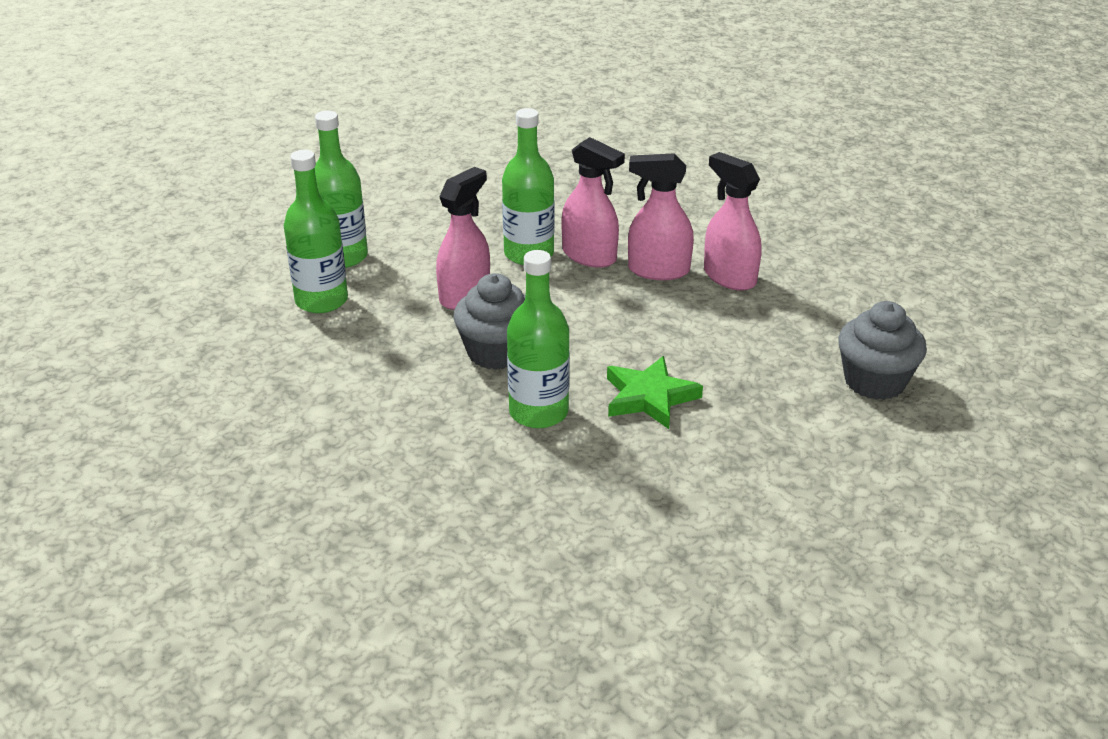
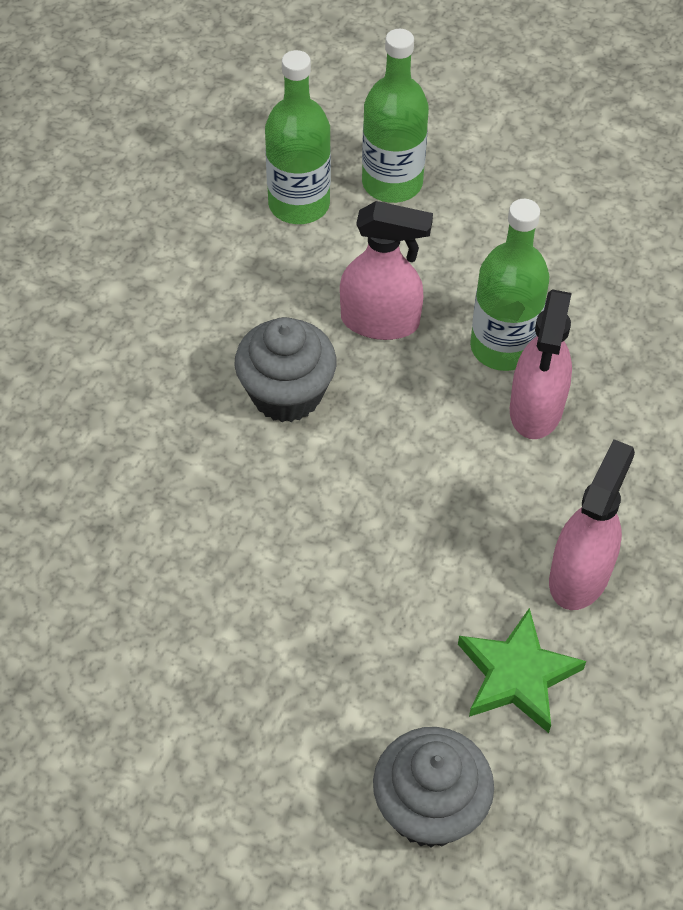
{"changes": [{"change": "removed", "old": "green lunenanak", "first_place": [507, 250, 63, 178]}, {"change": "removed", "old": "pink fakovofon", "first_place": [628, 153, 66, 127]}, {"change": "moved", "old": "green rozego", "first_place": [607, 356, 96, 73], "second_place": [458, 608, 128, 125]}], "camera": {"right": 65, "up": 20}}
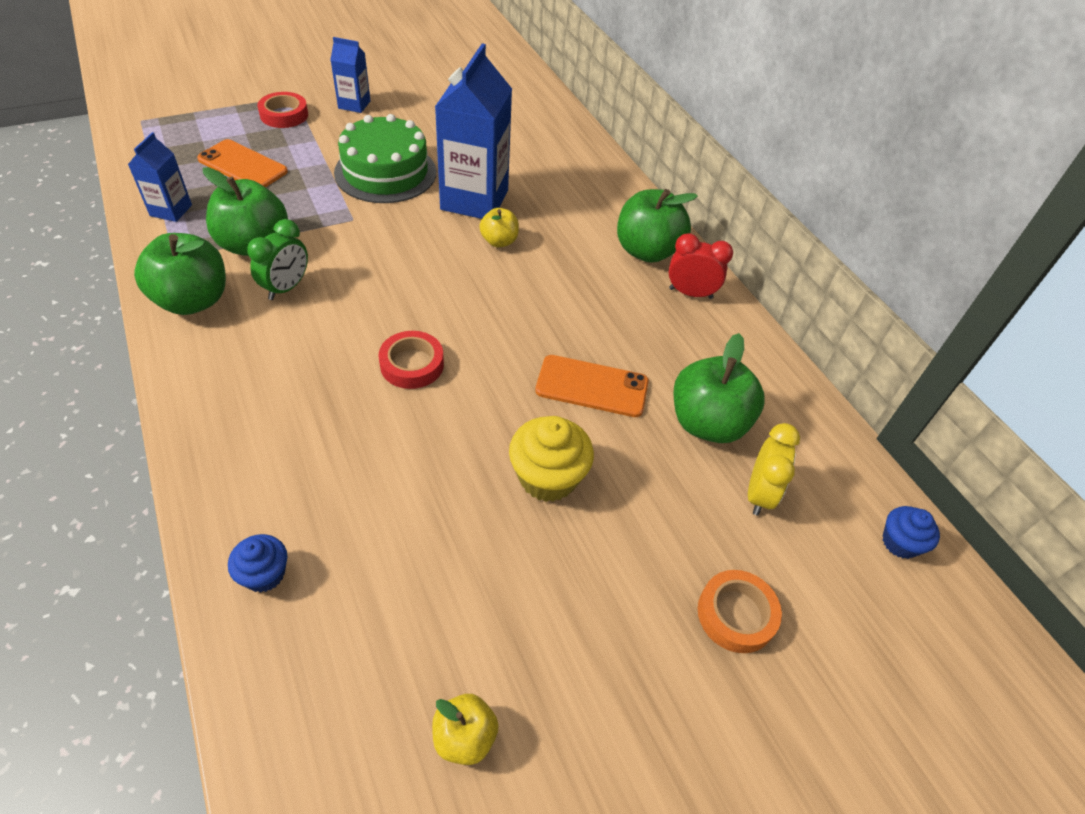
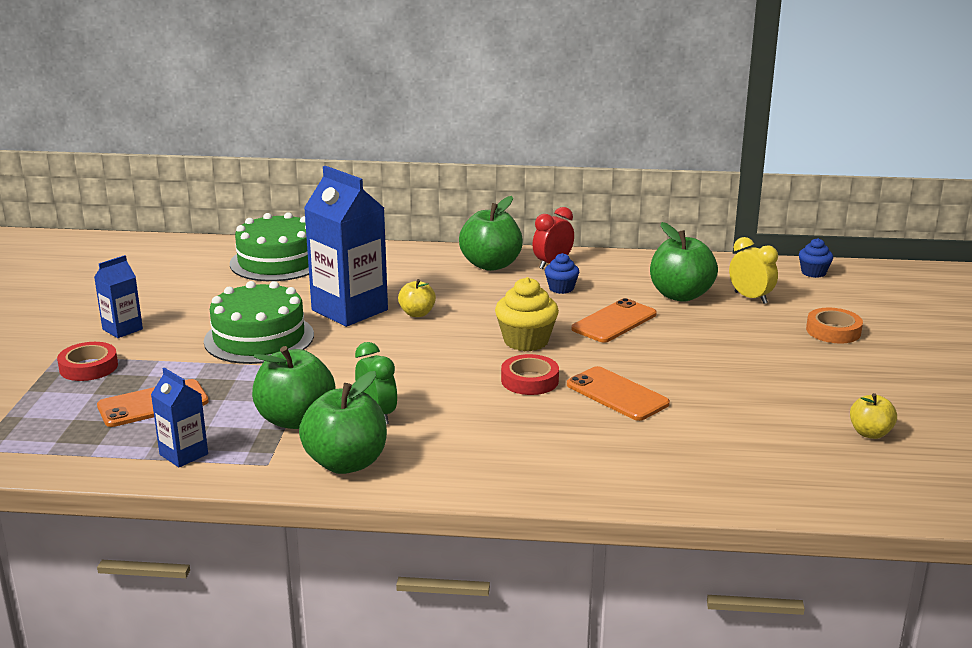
{"changes": [{"change": "added", "new": "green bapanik", "second_place": [230, 212, 79, 69]}, {"change": "added", "new": "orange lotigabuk", "second_place": [567, 366, 103, 55]}, {"change": "moved", "old": "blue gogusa", "first_place": [228, 534, 59, 59], "second_place": [545, 253, 34, 41]}, {"change": "moved", "old": "yellow gogusa", "first_place": [509, 416, 85, 86], "second_place": [495, 277, 64, 74]}], "camera": {"right": -55, "up": -25}}
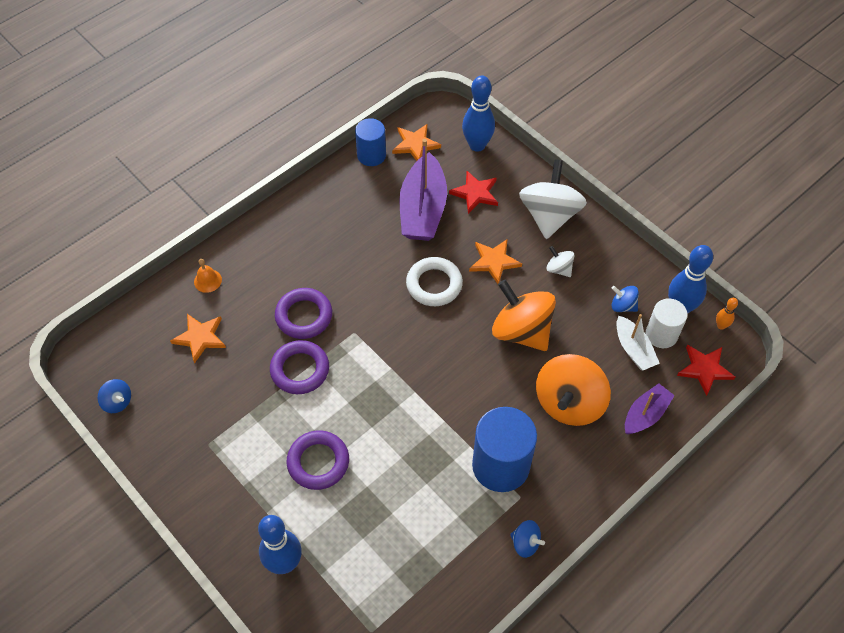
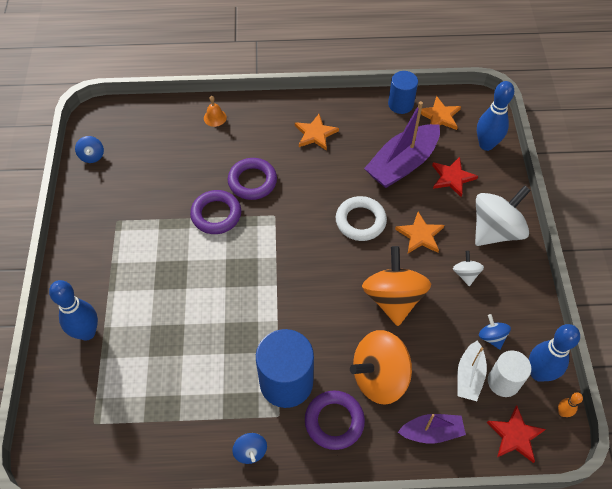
{"changes": [{"change": "moved", "old": "orange rozego", "first_place": [170, 314, 56, 50], "second_place": [295, 114, 44, 37]}, {"change": "moved", "old": "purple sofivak", "first_place": [286, 430, 63, 60], "second_place": [305, 390, 60, 60]}], "camera": {"right": 40, "up": 0}}
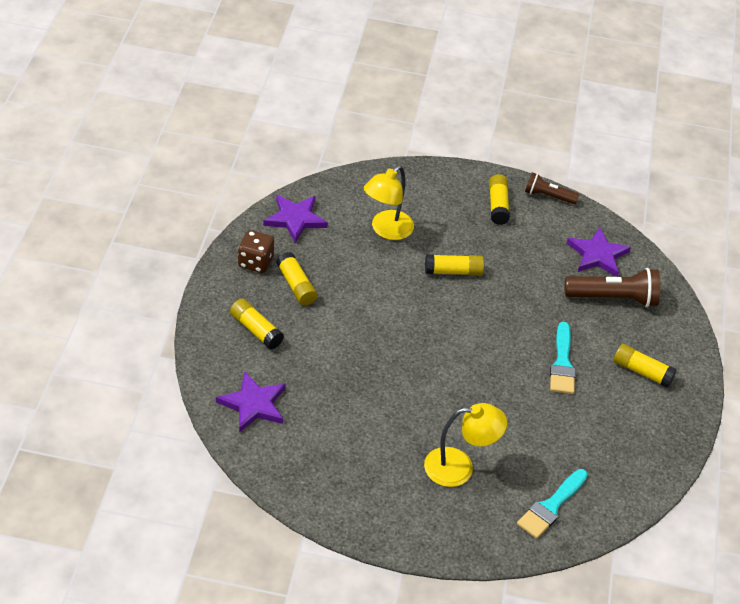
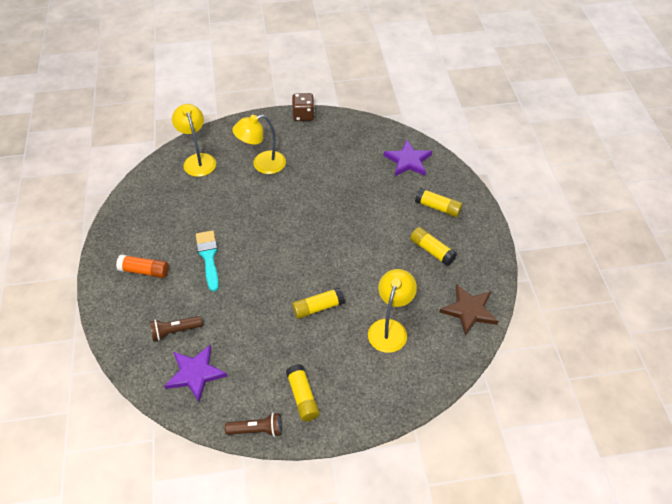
{"changes": [{"change": "moved", "old": "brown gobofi", "first_place": [238, 230, 36, 43], "second_place": [292, 93, 23, 28]}, {"change": "replaced", "old": "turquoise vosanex", "new": "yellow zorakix", "first_place": [517, 469, 71, 70], "second_place": [172, 104, 44, 73]}, {"change": "recoloured", "old": "purple rozego", "new": "brown rozego", "first_place": [263, 195, 65, 48], "second_place": [439, 284, 59, 52]}, {"change": "recoloured", "old": "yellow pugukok", "new": "orange pugukok", "first_place": [613, 344, 64, 44], "second_place": [116, 255, 53, 23]}, {"change": "resized", "old": "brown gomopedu", "first_place": [565, 268, 95, 39], "second_place": [150, 316, 52, 25], "factor": 0.61}], "camera": {"right": 165, "up": 5}}
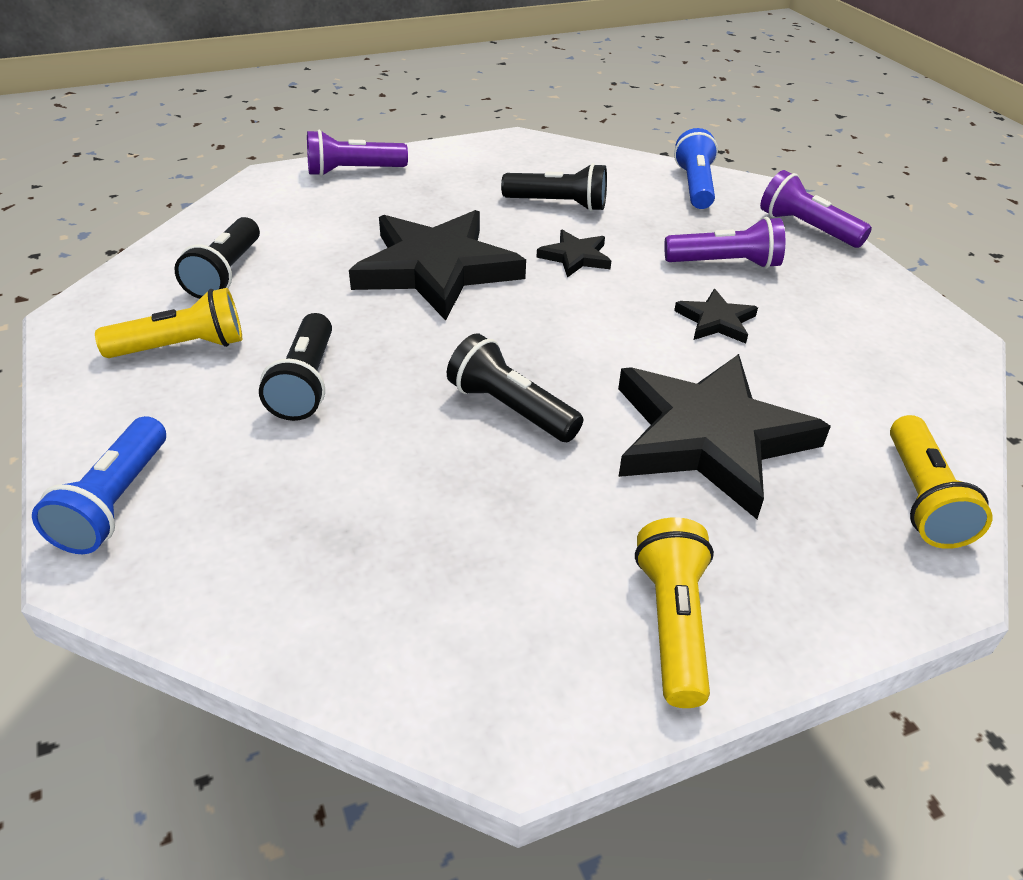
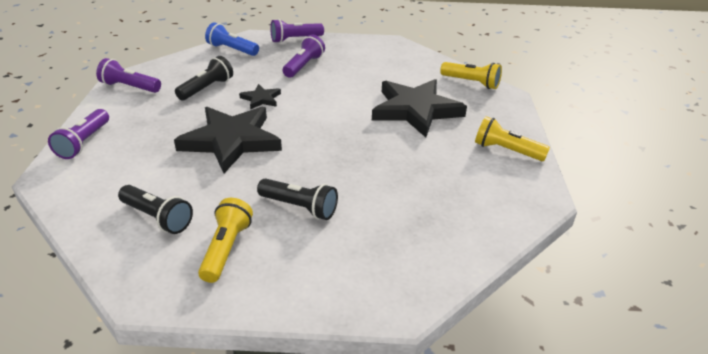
{"changes": [{"change": "removed", "old": "blue gomopedu", "first_place": [32, 416, 134, 138]}, {"change": "removed", "old": "black gomopedu", "first_place": [447, 333, 136, 109]}, {"change": "removed", "old": "black rozego", "first_place": [674, 289, 84, 54]}, {"change": "added", "new": "purple gomopedu", "second_place": [96, 58, 65, 35]}], "camera": {"right": -65, "up": -5}}
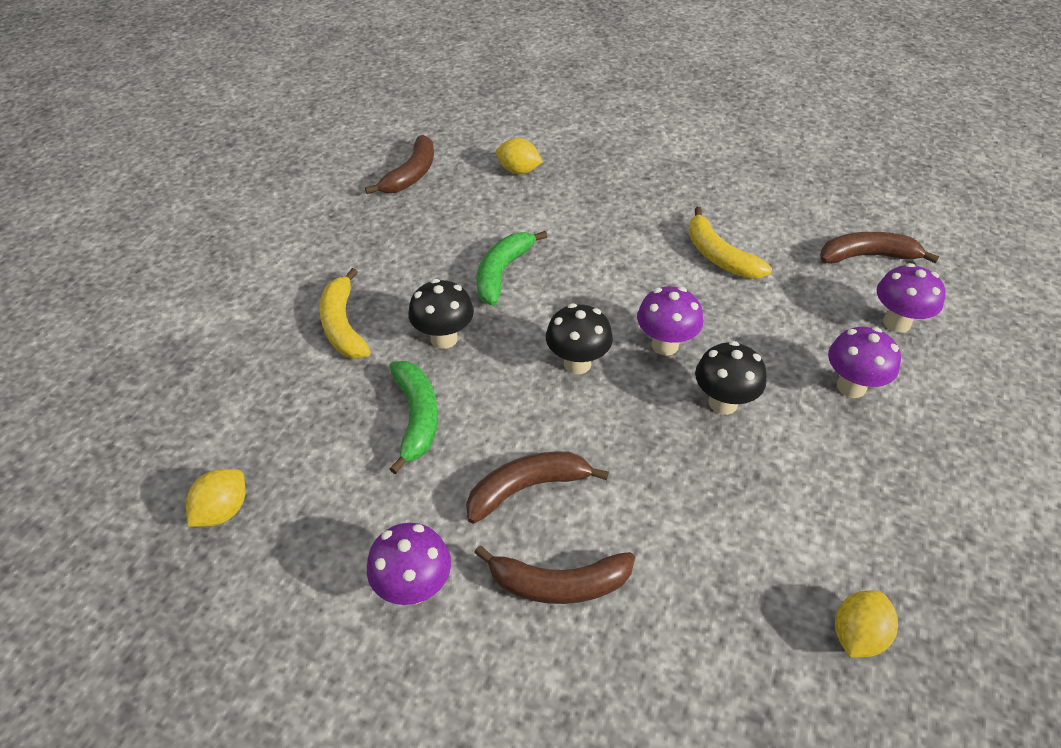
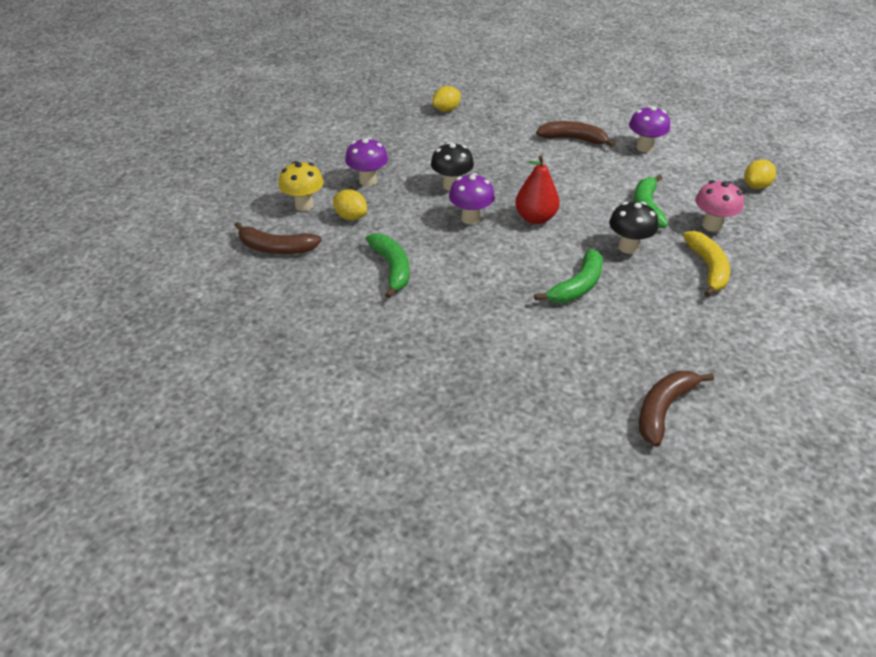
{"changes": [{"change": "removed", "old": "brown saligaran", "first_place": [466, 451, 143, 73]}, {"change": "added", "new": "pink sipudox", "second_place": [695, 180, 49, 52]}, {"change": "moved", "old": "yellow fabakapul", "first_place": [496, 138, 47, 36], "second_place": [333, 189, 34, 31]}, {"change": "replaced", "old": "black sipudox", "new": "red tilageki", "first_place": [546, 303, 67, 71], "second_place": [515, 155, 45, 69]}, {"change": "recoloured", "old": "yellow saligaran", "new": "green saligaran", "first_place": [688, 207, 84, 71], "second_place": [366, 233, 44, 66]}, {"change": "recoloured", "old": "purple sipudox", "new": "yellow sipudox", "first_place": [877, 263, 69, 70], "second_place": [279, 161, 45, 50]}], "camera": {"right": -165, "up": -5}}
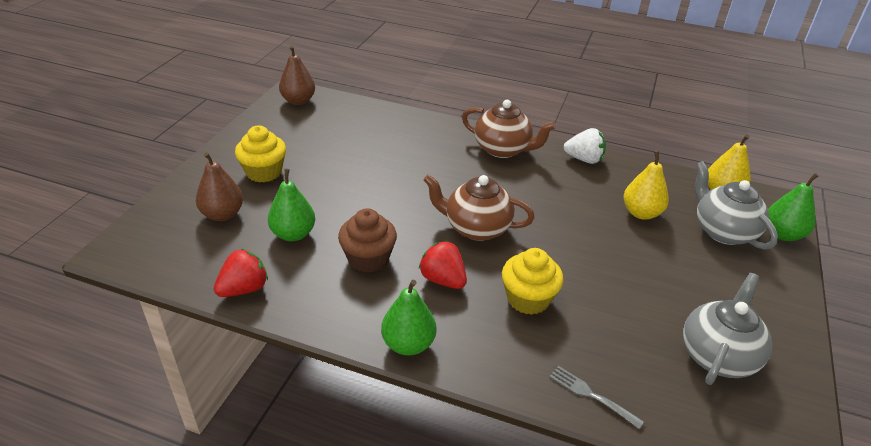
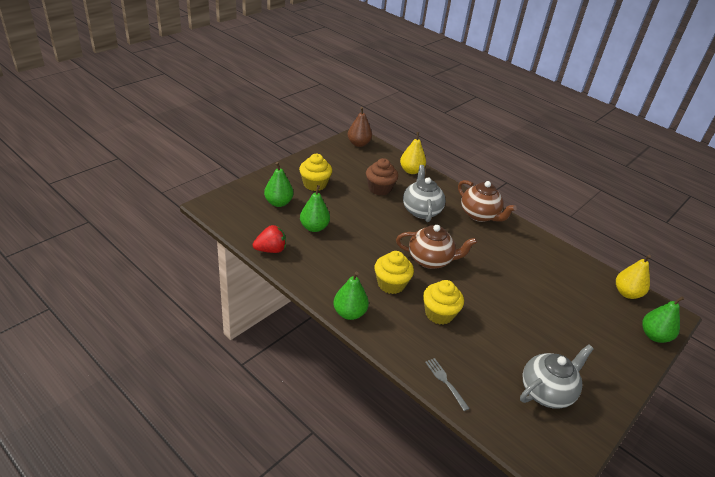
{"changes": [{"change": "removed", "old": "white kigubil", "first_place": [564, 128, 42, 36]}, {"change": "moved", "old": "brown gogusa", "first_place": [338, 208, 59, 65], "second_place": [366, 158, 32, 38]}, {"change": "moved", "old": "yellow tilageki", "first_place": [623, 151, 46, 69], "second_place": [400, 132, 26, 42]}, {"change": "moved", "old": "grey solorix", "first_place": [695, 161, 83, 89], "second_place": [403, 165, 42, 57]}, {"change": "replaced", "old": "red kigubil", "new": "yellow gogusa", "first_place": [419, 241, 48, 48], "second_place": [374, 251, 40, 43]}, {"change": "recoloured", "old": "brown tilageki", "new": "green tilageki", "first_place": [196, 152, 47, 69], "second_place": [264, 162, 29, 45]}, {"change": "turned", "old": "brown solorix", "first_place": [423, 175, 112, 66], "second_place": [396, 225, 81, 44], "degrees": 150}], "camera": {"right": 20, "up": 0}}
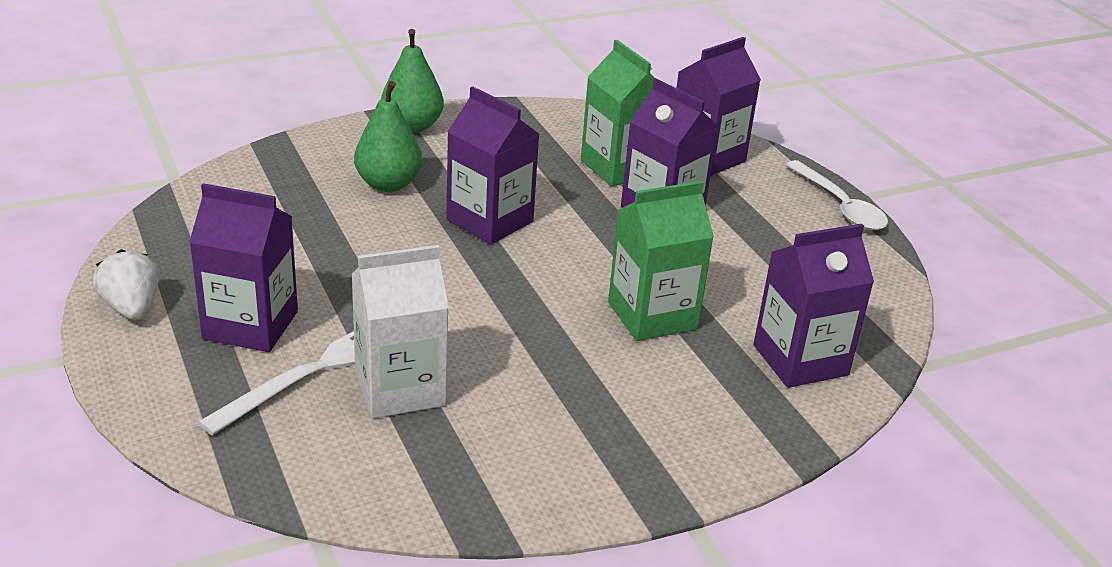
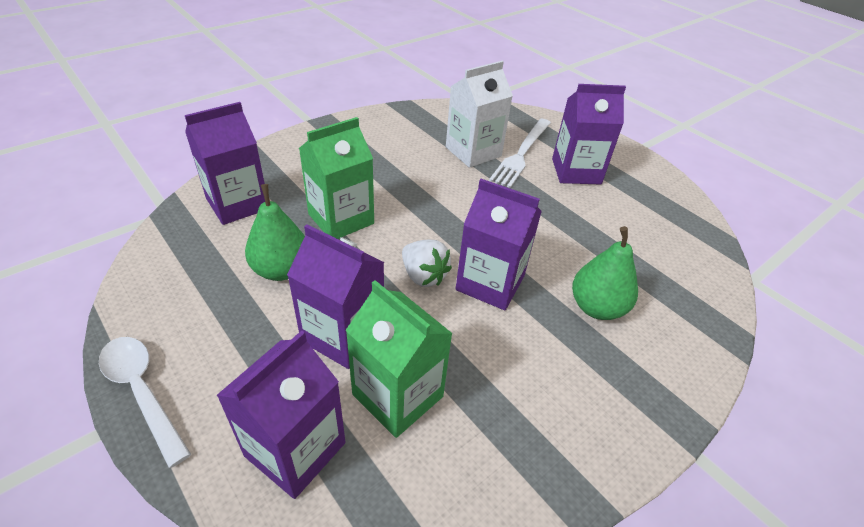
{"changes": [{"change": "moved", "old": "white kigubil", "first_place": [93, 249, 66, 71], "second_place": [402, 240, 50, 47]}, {"change": "moved", "old": "green tilageki", "first_place": [381, 29, 63, 104], "second_place": [245, 184, 60, 97]}], "camera": {"right": 165, "up": 10}}
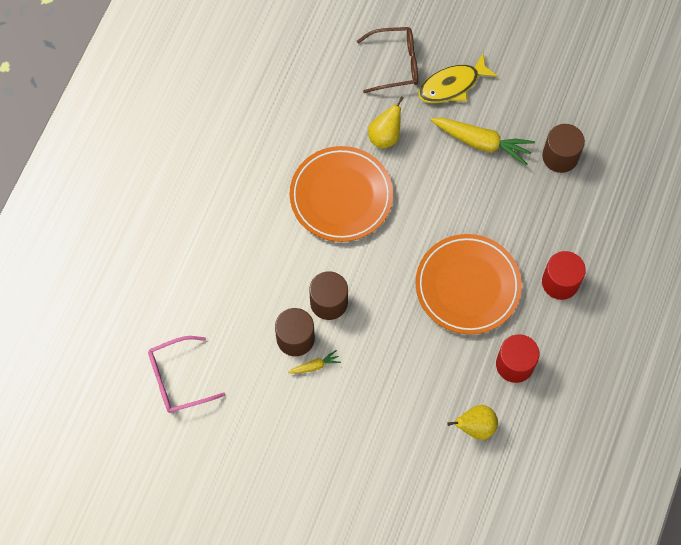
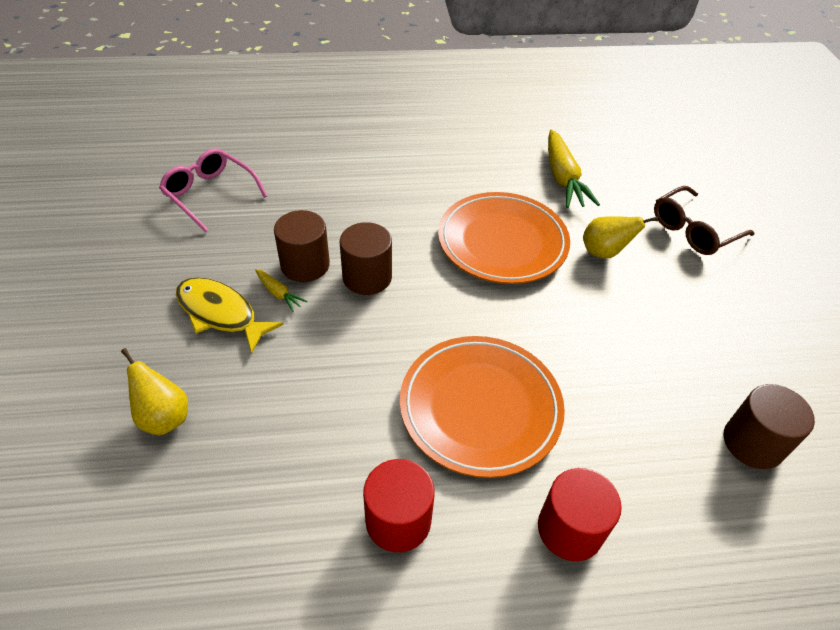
{"changes": [{"change": "moved", "old": "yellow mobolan", "first_place": [418, 53, 80, 50], "second_place": [176, 277, 108, 77]}, {"change": "moved", "old": "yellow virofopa", "first_place": [431, 118, 104, 47], "second_place": [548, 129, 52, 79]}, {"change": "moved", "old": "yellow tilageki", "first_place": [447, 405, 51, 35], "second_place": [121, 348, 67, 87]}, {"change": "turned", "old": "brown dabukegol", "first_place": [357, 27, 61, 66], "second_place": [654, 186, 100, 69], "degrees": 90}], "camera": {"right": 60, "up": -20}}
